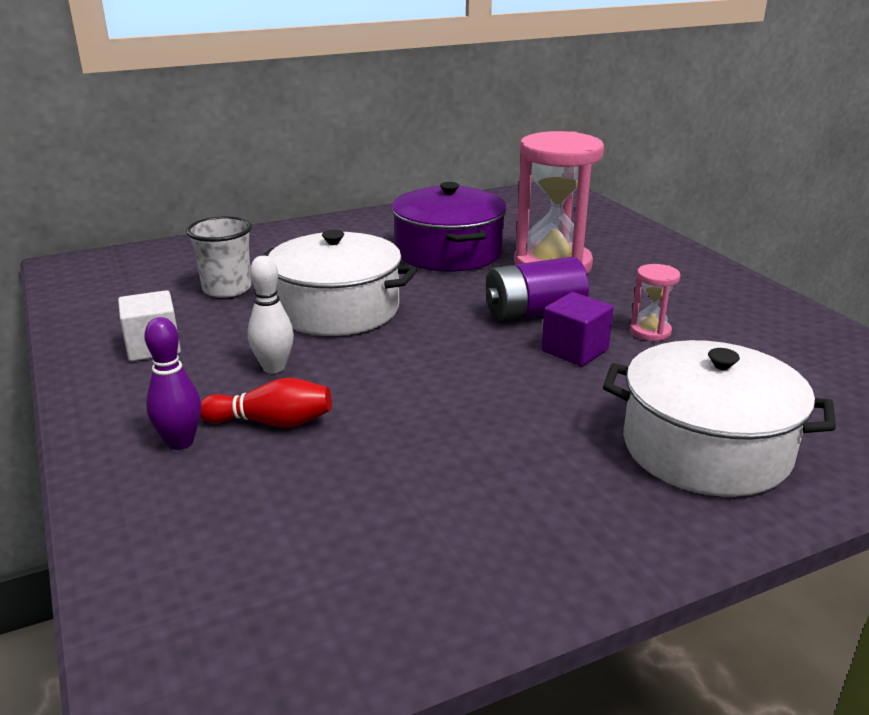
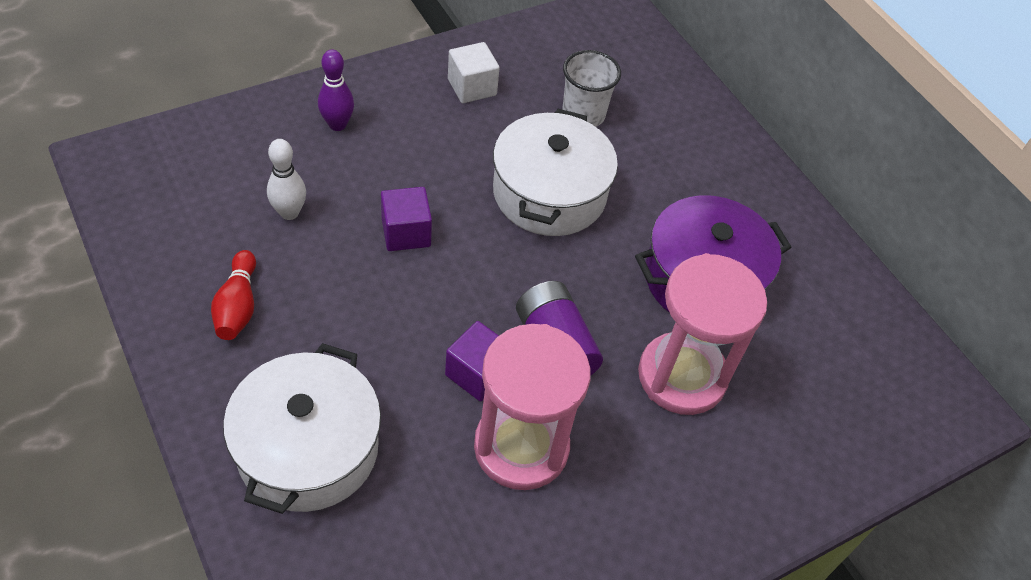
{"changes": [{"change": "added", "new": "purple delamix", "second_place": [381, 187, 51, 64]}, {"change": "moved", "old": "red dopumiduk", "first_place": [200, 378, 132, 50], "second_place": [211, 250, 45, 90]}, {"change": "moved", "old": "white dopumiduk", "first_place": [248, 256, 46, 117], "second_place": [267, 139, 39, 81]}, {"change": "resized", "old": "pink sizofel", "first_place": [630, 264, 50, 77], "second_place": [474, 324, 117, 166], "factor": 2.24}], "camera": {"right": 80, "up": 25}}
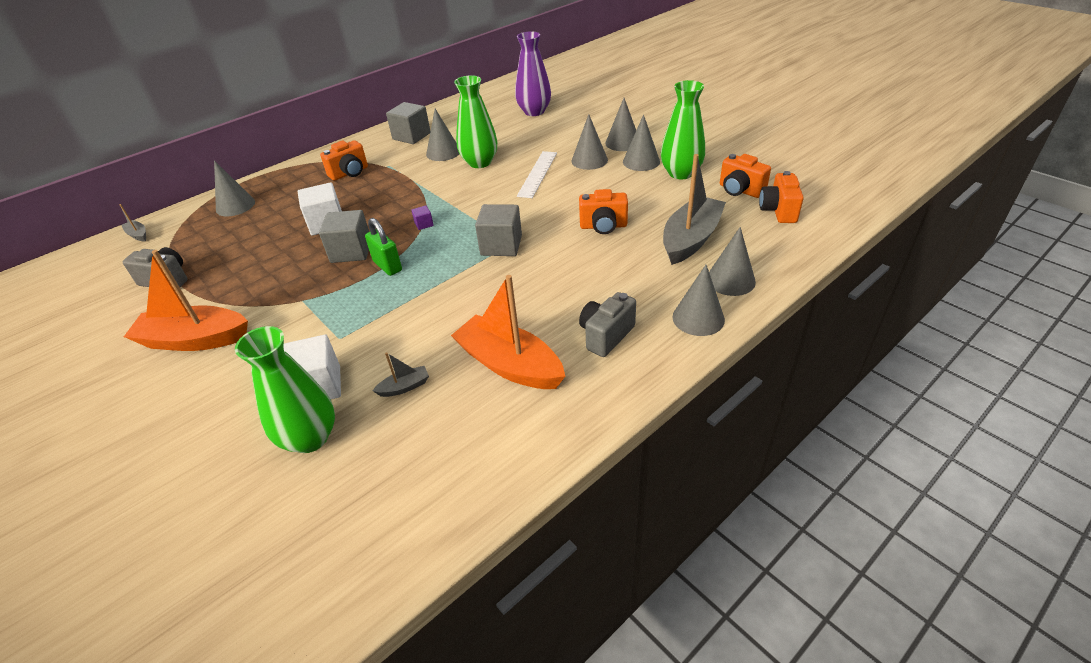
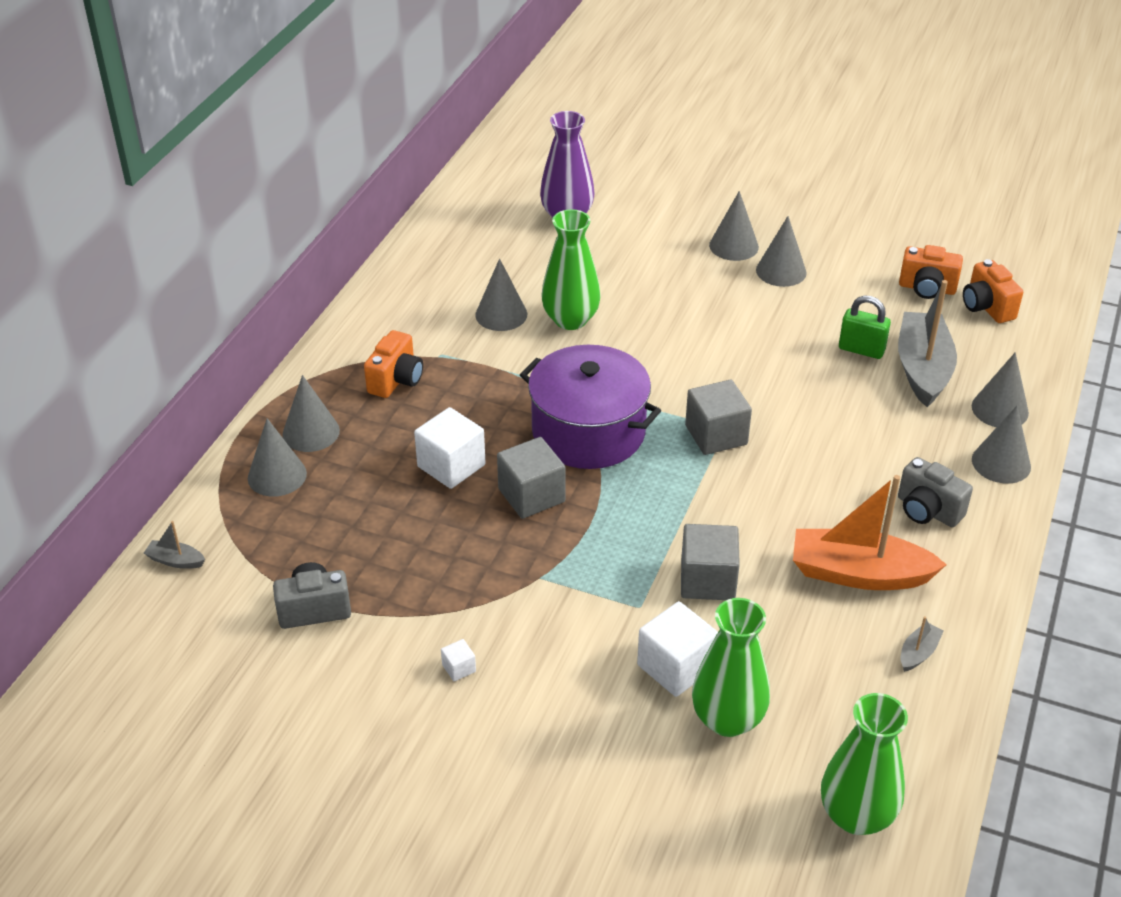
{"changes": [{"change": "removed", "old": "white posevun", "first_place": [517, 151, 40, 47]}, {"change": "removed", "old": "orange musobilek", "first_place": [579, 189, 49, 45]}, {"change": "moved", "old": "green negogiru", "first_place": [365, 218, 37, 58], "second_place": [839, 295, 52, 64]}, {"change": "moved", "old": "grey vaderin", "first_place": [373, 352, 56, 45], "second_place": [901, 616, 43, 56]}, {"change": "moved", "old": "grey delamix", "first_place": [386, 102, 45, 42], "second_place": [681, 524, 59, 76]}, {"change": "moved", "old": "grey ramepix", "first_place": [571, 114, 37, 56], "second_place": [282, 375, 58, 77]}, {"change": "moved", "old": "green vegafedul", "first_place": [661, 80, 44, 99], "second_place": [821, 693, 87, 142]}, {"change": "replaced", "old": "orange vaderin", "new": "white delamix", "first_place": [124, 250, 124, 101], "second_place": [441, 639, 35, 42]}, {"change": "replaced", "old": "purple delamix", "new": "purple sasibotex", "first_place": [411, 205, 23, 25], "second_place": [520, 345, 141, 124]}, {"change": "turned", "old": "grey musobilek", "first_place": [579, 292, 57, 65], "second_place": [898, 457, 75, 70], "degrees": -60}], "camera": {"right": -30, "up": 0}}
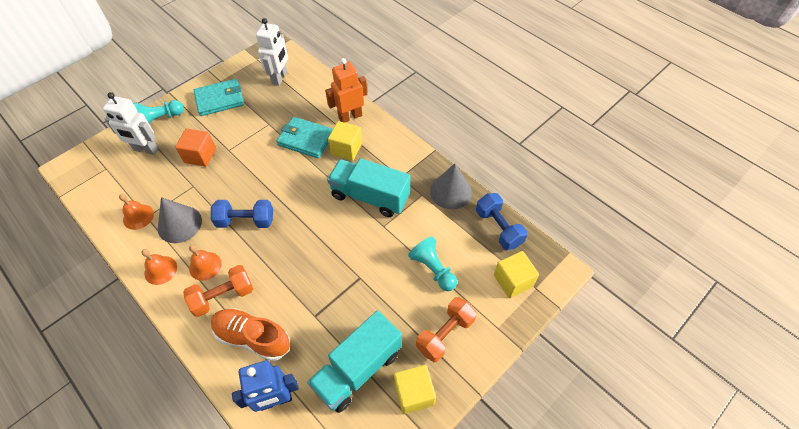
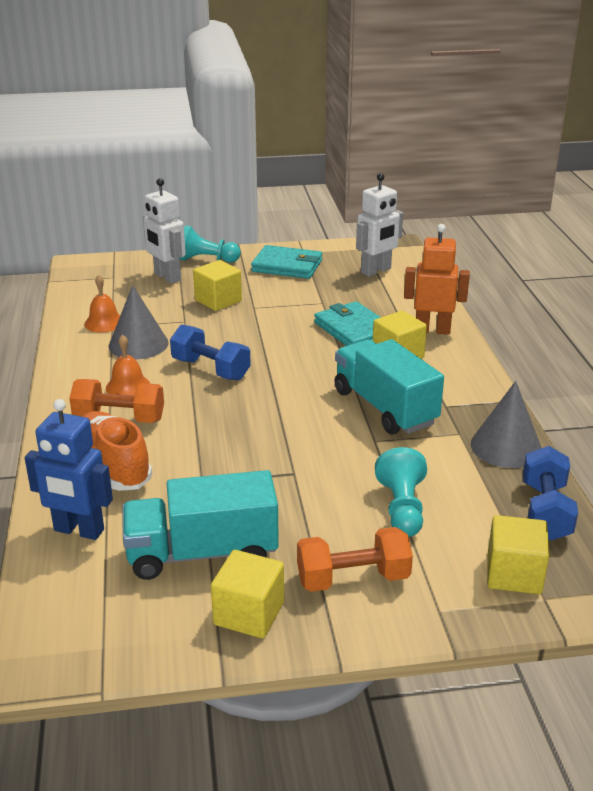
{"changes": [{"change": "removed", "old": "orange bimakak", "first_place": [141, 249, 36, 36]}, {"change": "recoloured", "old": "orange delamix", "new": "yellow delamix", "first_place": [175, 128, 41, 39], "second_place": [193, 260, 49, 51]}], "camera": {"right": 35, "up": -25}}
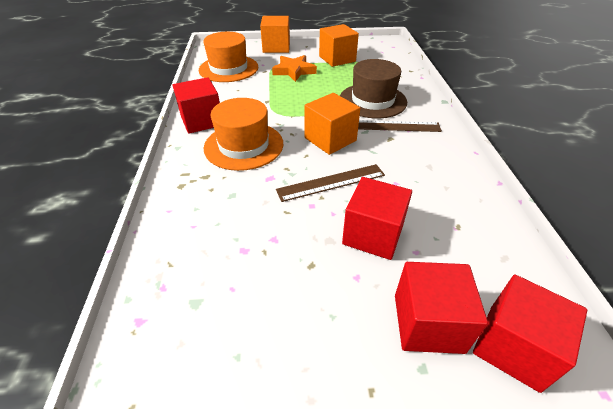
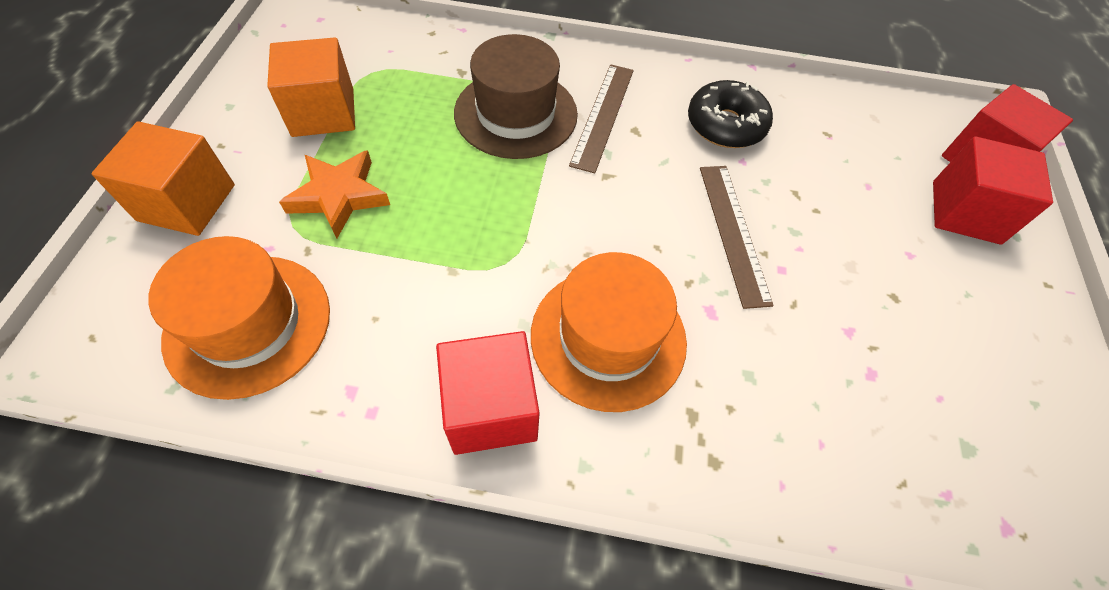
{"changes": [{"change": "removed", "old": "orange delamix", "first_place": [304, 93, 56, 62]}, {"change": "removed", "old": "red delamix", "first_place": [342, 177, 70, 83]}, {"change": "added", "new": "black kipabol", "second_place": [688, 80, 85, 68]}], "camera": {"right": -80, "up": 15}}
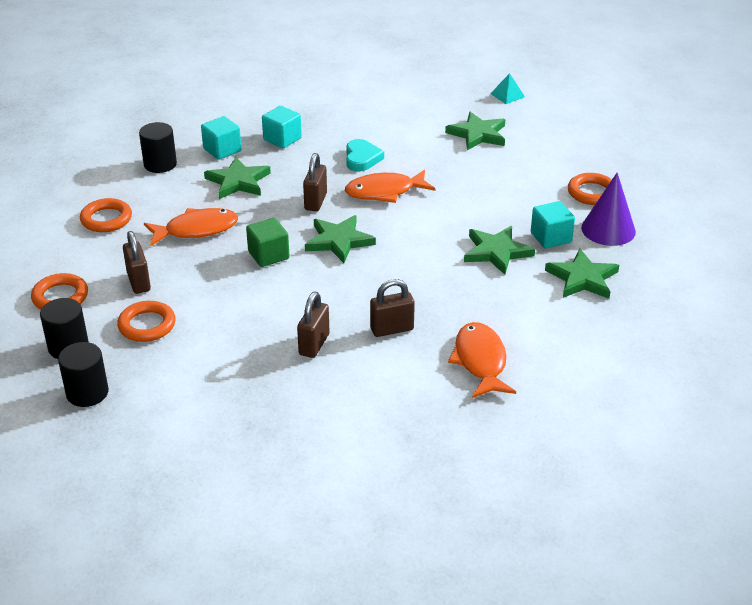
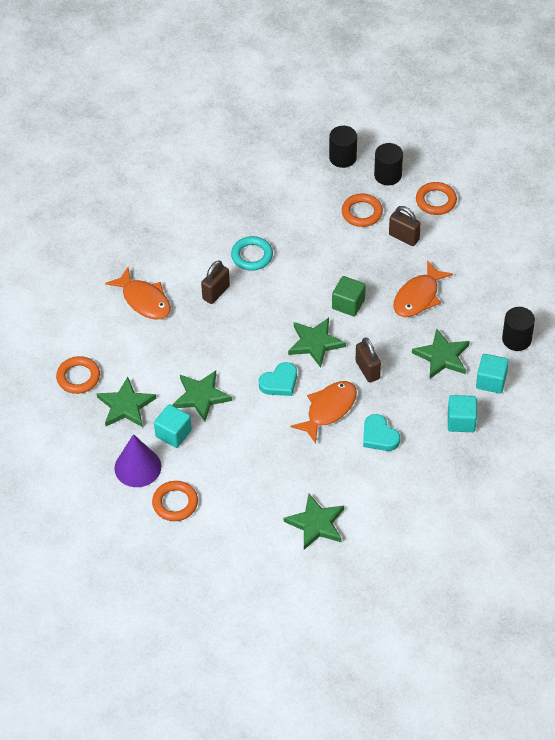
{"changes": [{"change": "removed", "old": "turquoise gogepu", "first_place": [490, 73, 35, 31]}, {"change": "added", "new": "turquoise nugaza", "second_place": [259, 362, 38, 34]}, {"change": "moved", "old": "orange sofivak", "first_place": [80, 198, 52, 34], "second_place": [56, 356, 44, 38]}, {"change": "replaced", "old": "brown negogiru", "new": "turquoise sofivak", "first_place": [297, 292, 33, 66], "second_place": [231, 236, 42, 35]}], "camera": {"right": 145, "up": 15}}
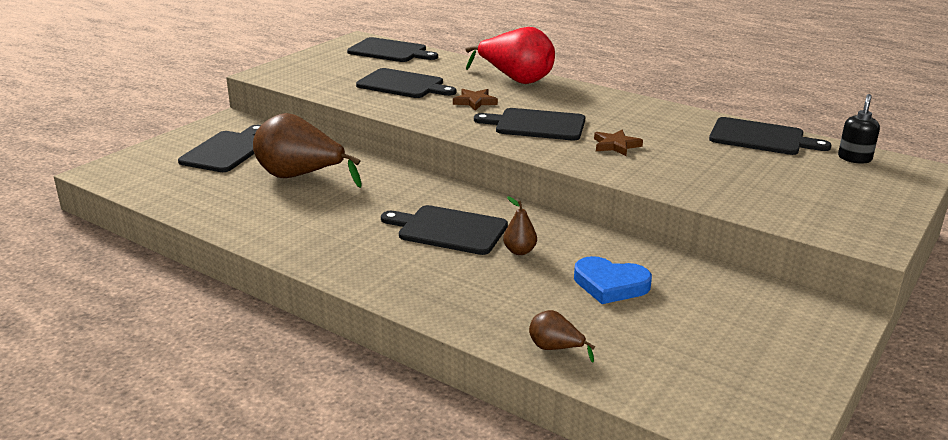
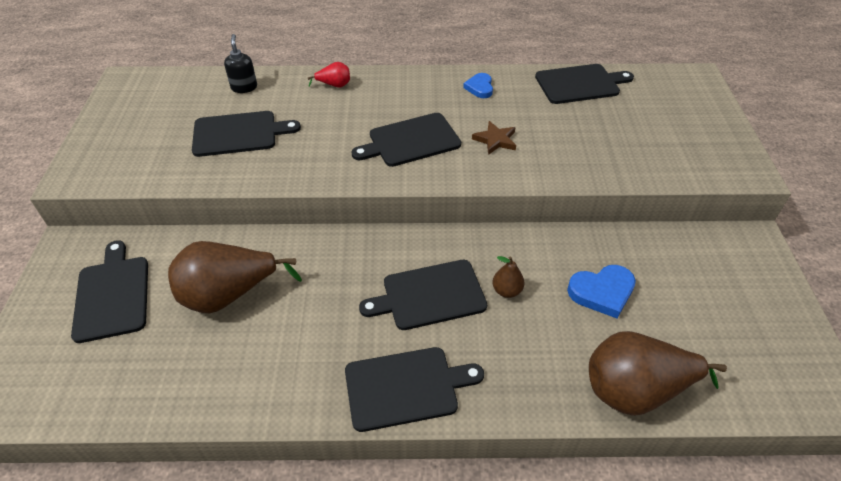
{"changes": [{"change": "removed", "old": "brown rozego", "first_place": [453, 89, 45, 22]}, {"change": "added", "new": "blue nugaza", "second_place": [463, 73, 30, 25]}, {"change": "moved", "old": "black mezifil", "first_place": [347, 37, 91, 25], "second_place": [345, 347, 139, 85]}, {"change": "moved", "old": "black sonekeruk", "first_place": [838, 94, 42, 69], "second_place": [224, 34, 33, 59]}, {"change": "resized", "old": "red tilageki", "first_place": [466, 27, 89, 57], "second_place": [308, 62, 42, 26], "factor": 0.45}, {"change": "resized", "old": "brown tilageki", "first_place": [529, 310, 66, 53], "second_place": [589, 331, 138, 85], "factor": 2.22}], "camera": {"right": -35, "up": 20}}
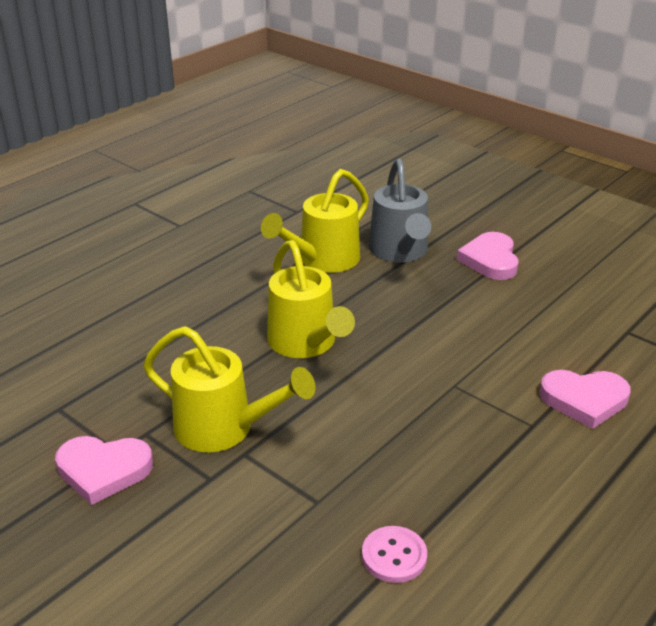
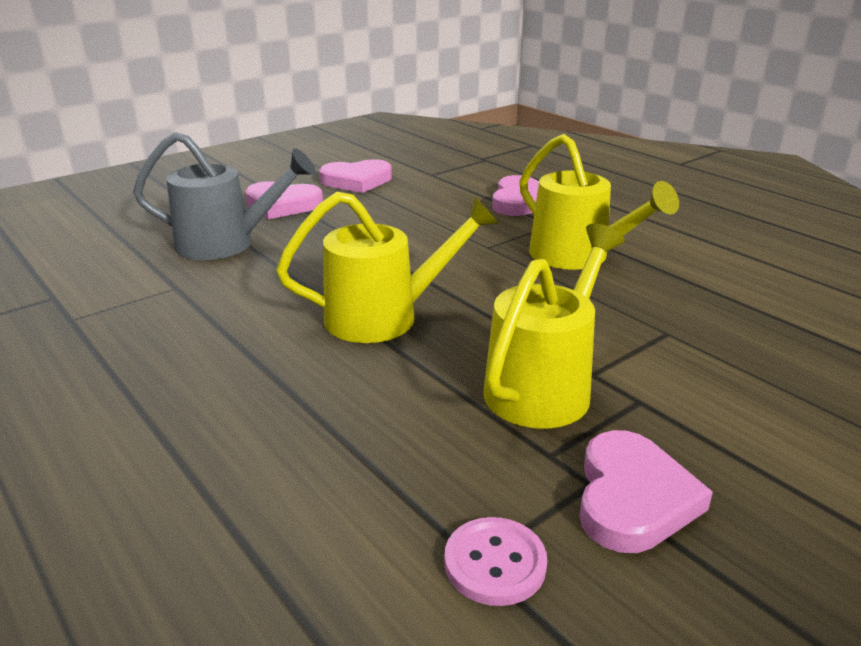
{"changes": [{"change": "added", "new": "pink nugaza", "second_place": [319, 159, 73, 34]}, {"change": "moved", "old": "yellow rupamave", "first_place": [261, 169, 108, 104], "second_place": [519, 134, 160, 136]}, {"change": "moved", "old": "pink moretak", "first_place": [362, 526, 65, 57], "second_place": [444, 517, 103, 89]}], "camera": {"right": -80, "up": -5}}
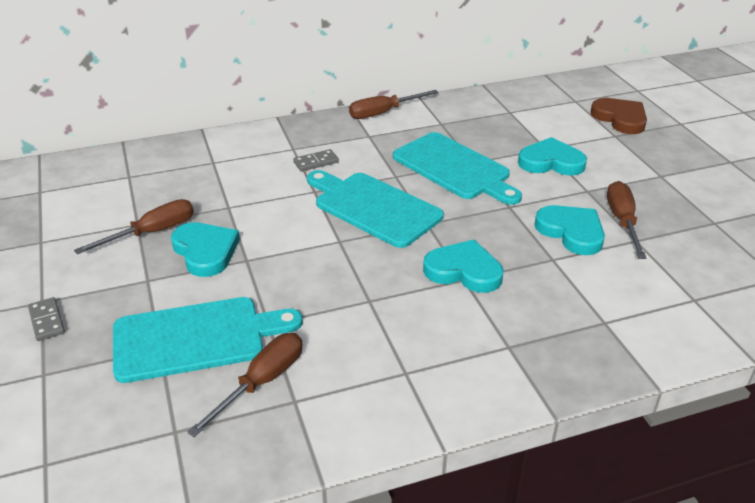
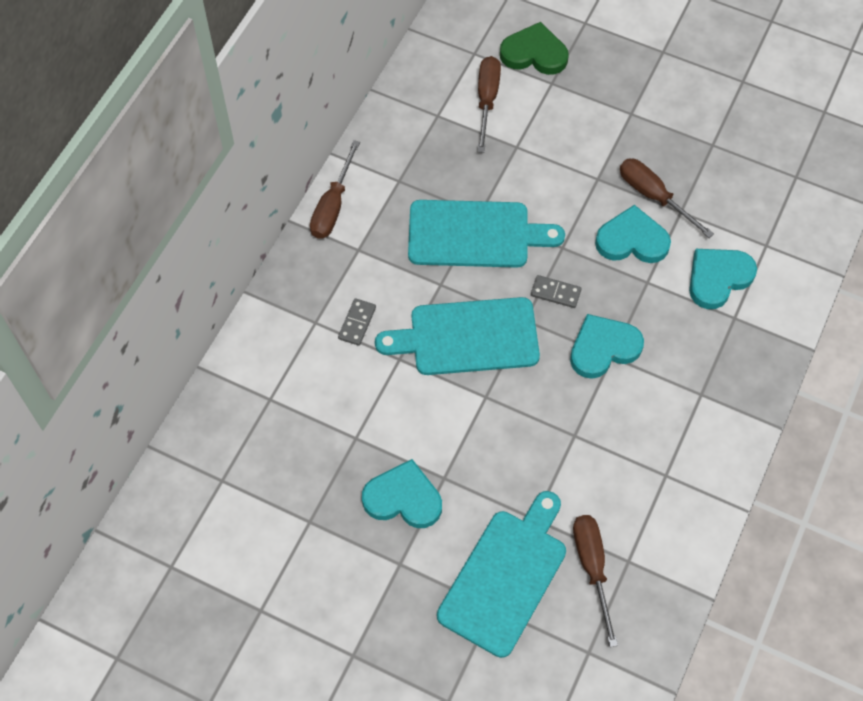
{"changes": [{"change": "moved", "old": "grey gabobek", "first_place": [28, 297, 37, 44], "second_place": [531, 275, 50, 33]}, {"change": "moved", "old": "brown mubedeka", "first_place": [74, 199, 120, 55], "second_place": [477, 56, 24, 96]}, {"change": "moved", "old": "turquoise nugaza", "first_place": [518, 137, 69, 39], "second_place": [689, 249, 68, 60]}, {"change": "recoloured", "old": "brown nugaza", "new": "green nugaza", "first_place": [590, 98, 57, 36], "second_place": [500, 22, 69, 53]}], "camera": {"right": -45, "up": 25}}
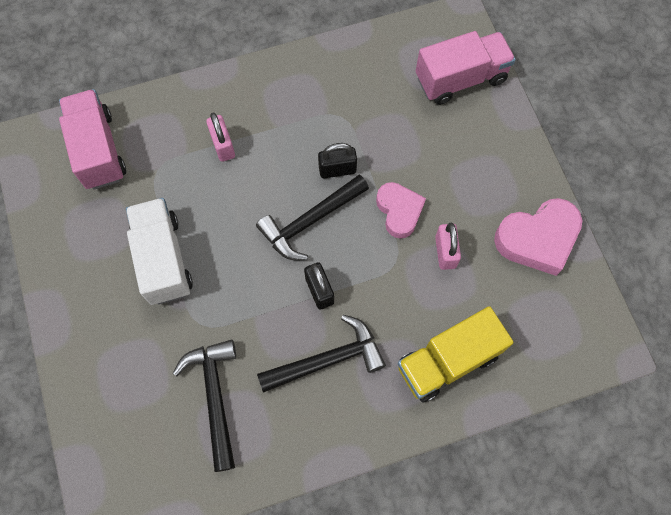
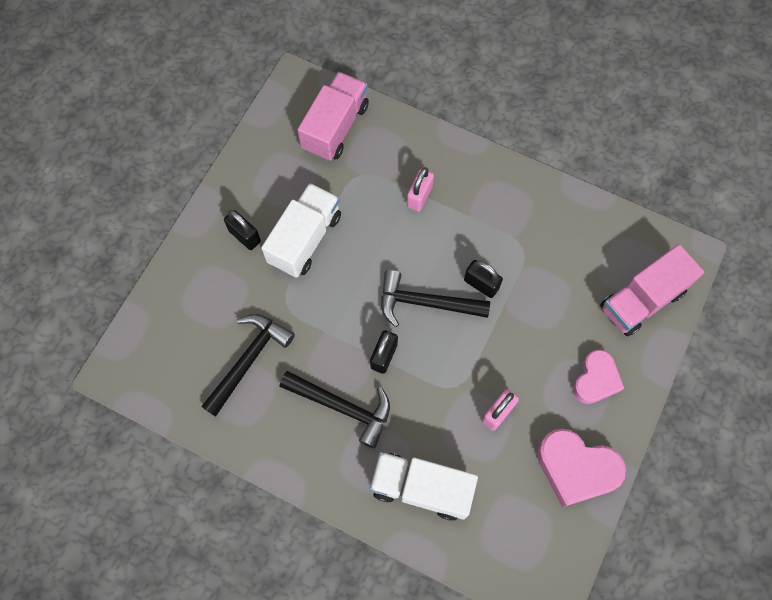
{"changes": [{"change": "added", "new": "black negogiru", "second_place": [224, 210, 37, 40]}, {"change": "moved", "old": "pink nugaza", "first_place": [376, 182, 50, 57], "second_place": [573, 349, 51, 55]}, {"change": "recoloured", "old": "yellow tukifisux", "new": "white tukifisux", "first_place": [397, 306, 117, 97], "second_place": [370, 452, 108, 69]}, {"change": "turned", "old": "pink tukifisux", "first_place": [416, 31, 100, 74], "second_place": [600, 244, 104, 93], "degrees": 120}], "camera": {"right": 45, "up": 0}}
